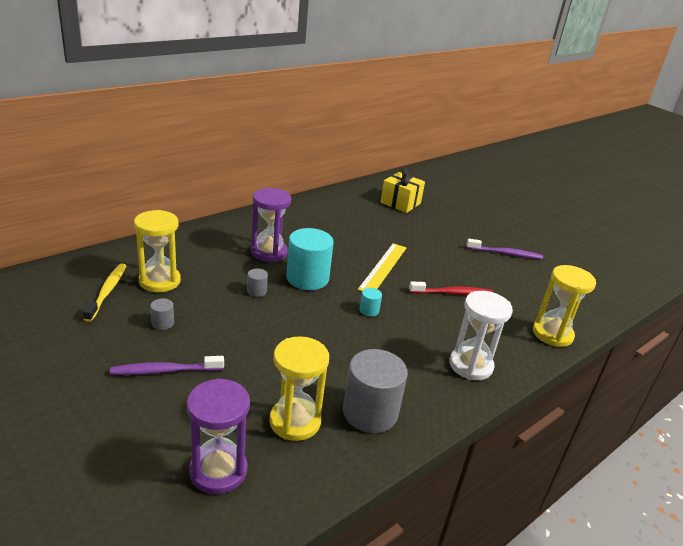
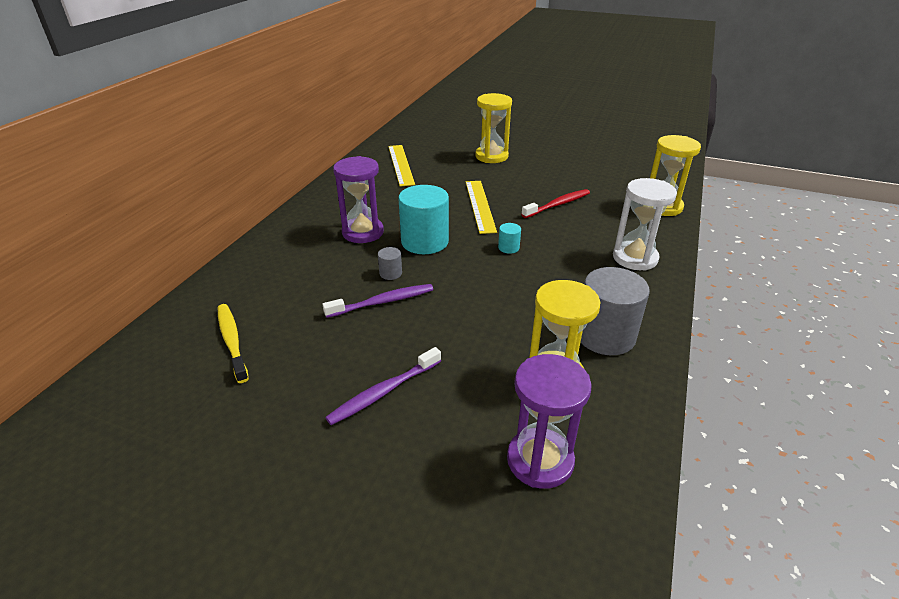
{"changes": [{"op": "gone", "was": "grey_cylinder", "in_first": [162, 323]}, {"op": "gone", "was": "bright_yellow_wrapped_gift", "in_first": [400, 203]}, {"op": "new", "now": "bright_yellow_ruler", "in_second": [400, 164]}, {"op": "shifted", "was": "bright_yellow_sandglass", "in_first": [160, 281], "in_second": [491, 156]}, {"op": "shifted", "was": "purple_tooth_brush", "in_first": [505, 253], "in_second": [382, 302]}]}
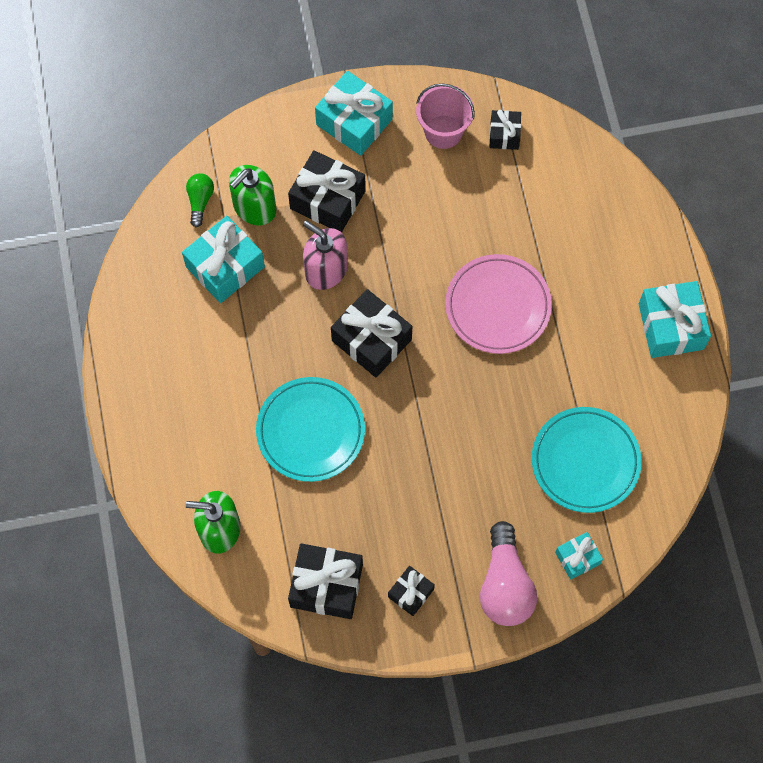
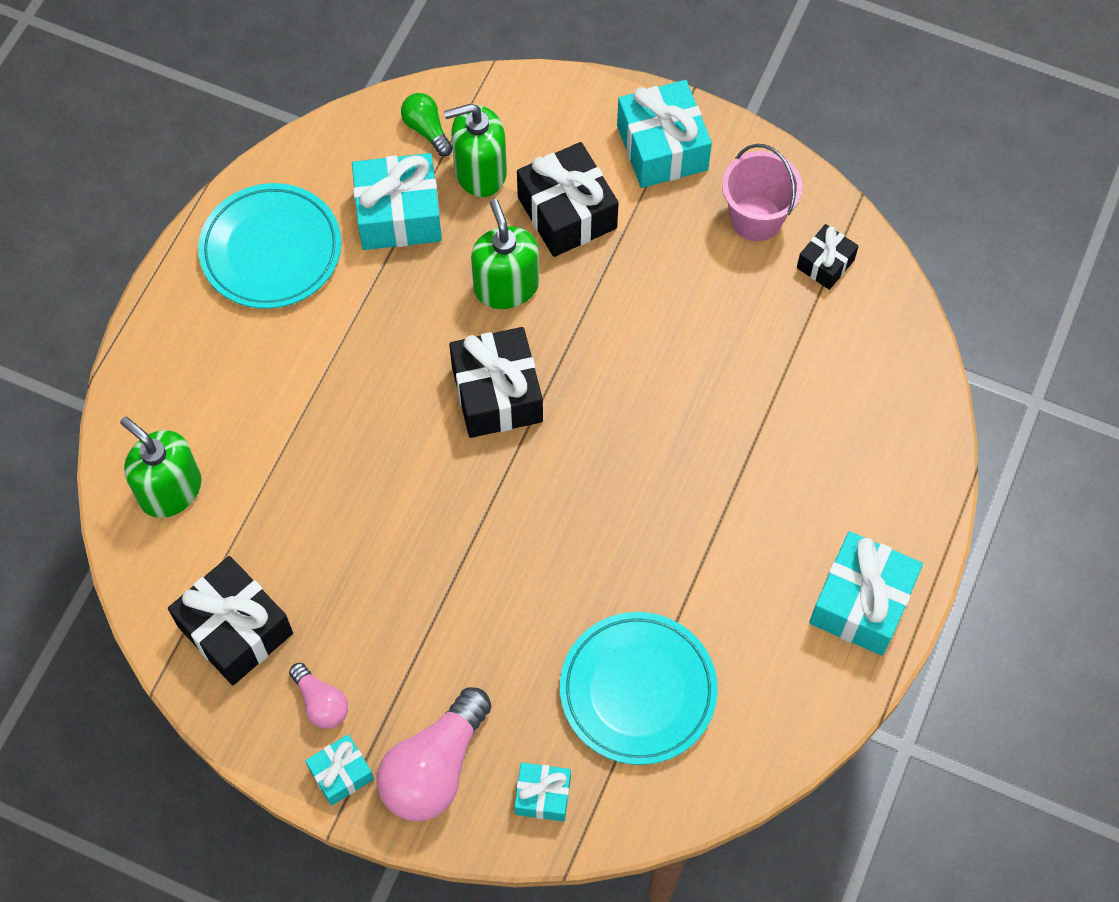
{"changes": [{"op": "gone", "was": "rose-pink_plate", "in_first": [497, 306]}, {"op": "new", "now": "teal_wrapped_gift", "in_second": [341, 774]}, {"op": "shifted", "was": "teal_plate", "in_first": [310, 431], "in_second": [271, 250]}, {"op": "swapped", "was": "black_wrapped_gift", "now": "rose-pink_bulb", "in_first": [411, 593], "in_second": [321, 703]}, {"op": "repainted", "was": "rose-pink_soap_pump", "now": "leaf-green_soap_pump", "in_first": [326, 270], "in_second": [506, 286]}, {"op": "rotated", "was": "leaf-green_bulb", "in_first": [200, 201], "in_second": [426, 130], "clockwise": -75}]}
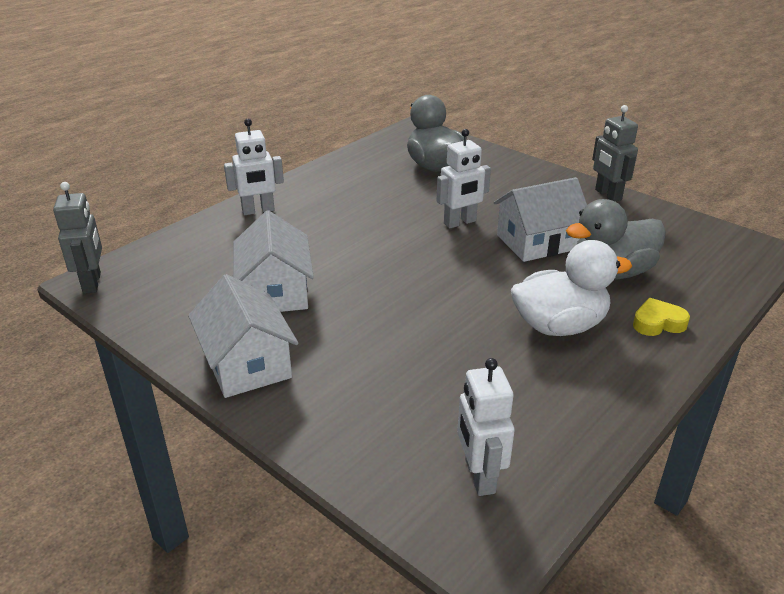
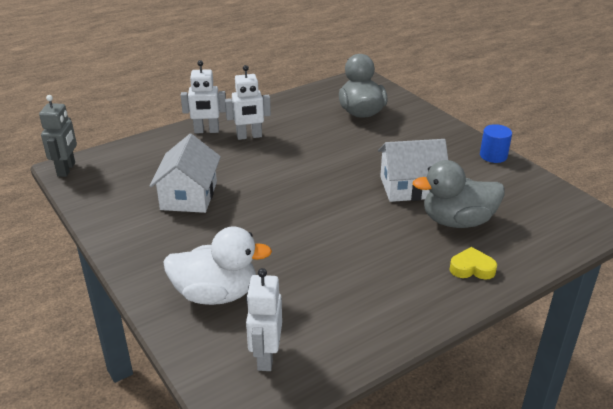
{"changes": [{"op": "gone", "was": "pure_white_toy_house", "in_first": [247, 363]}, {"op": "shifted", "was": "pure_white_robot", "in_first": [460, 222], "in_second": [249, 136]}, {"op": "shifted", "was": "pure_white_duck", "in_first": [559, 326], "in_second": [216, 294]}, {"op": "swapped", "was": "grey_robot", "now": "royal_blue_cylinder", "in_first": [607, 195], "in_second": [493, 156]}]}
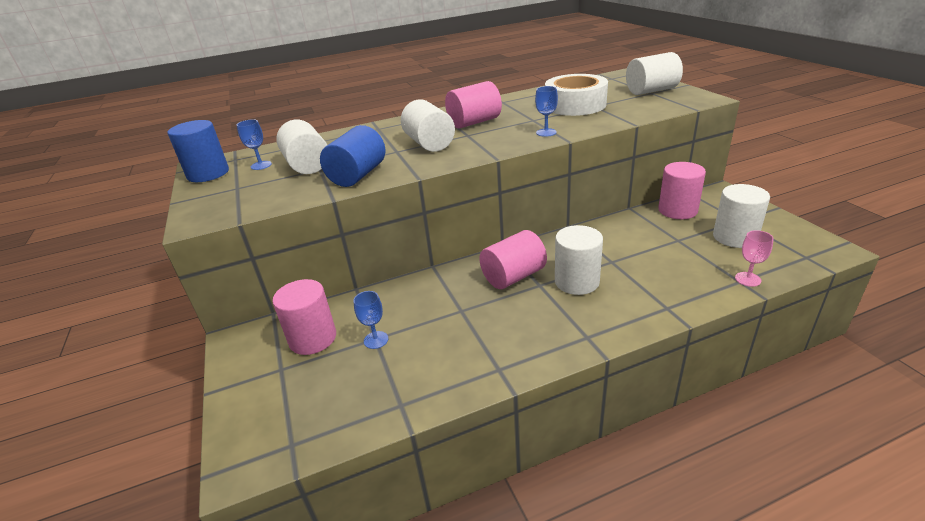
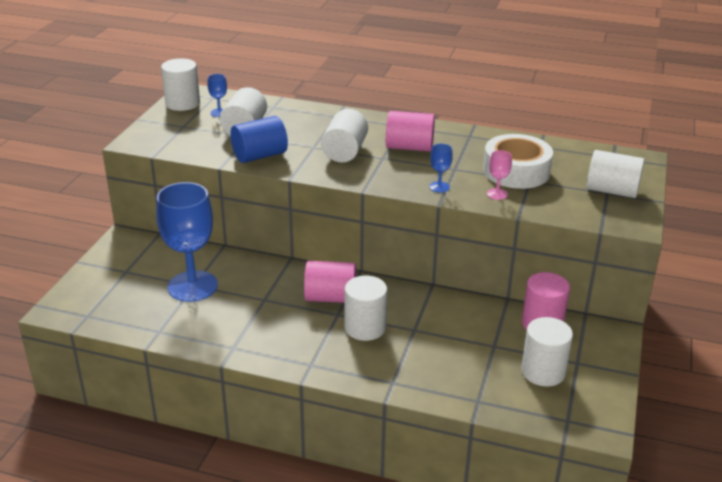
{"changes": [{"op": "gone", "was": "rose-pink_cylinder", "in_first": [313, 338]}, {"op": "shifted", "was": "rose-pink_wine_glass", "in_first": [748, 279], "in_second": [497, 194]}, {"op": "repainted", "was": "royal_blue_cylinder", "now": "pure_white_cylinder", "in_first": [208, 174], "in_second": [182, 103]}, {"op": "scaled", "was": "royal_blue_wine_glass", "in_first": [376, 340], "in_second": [192, 286], "ratio": 2.46}]}
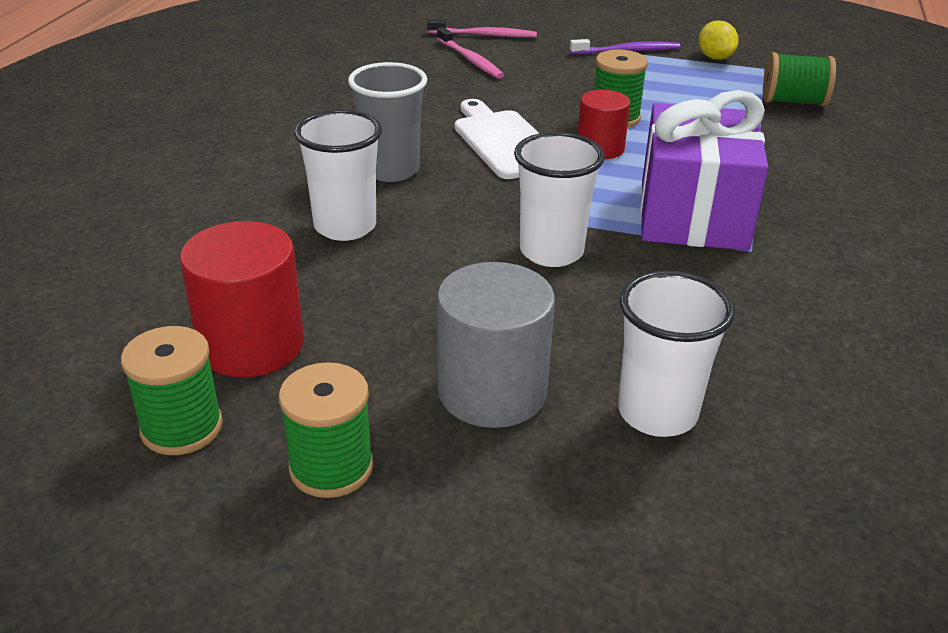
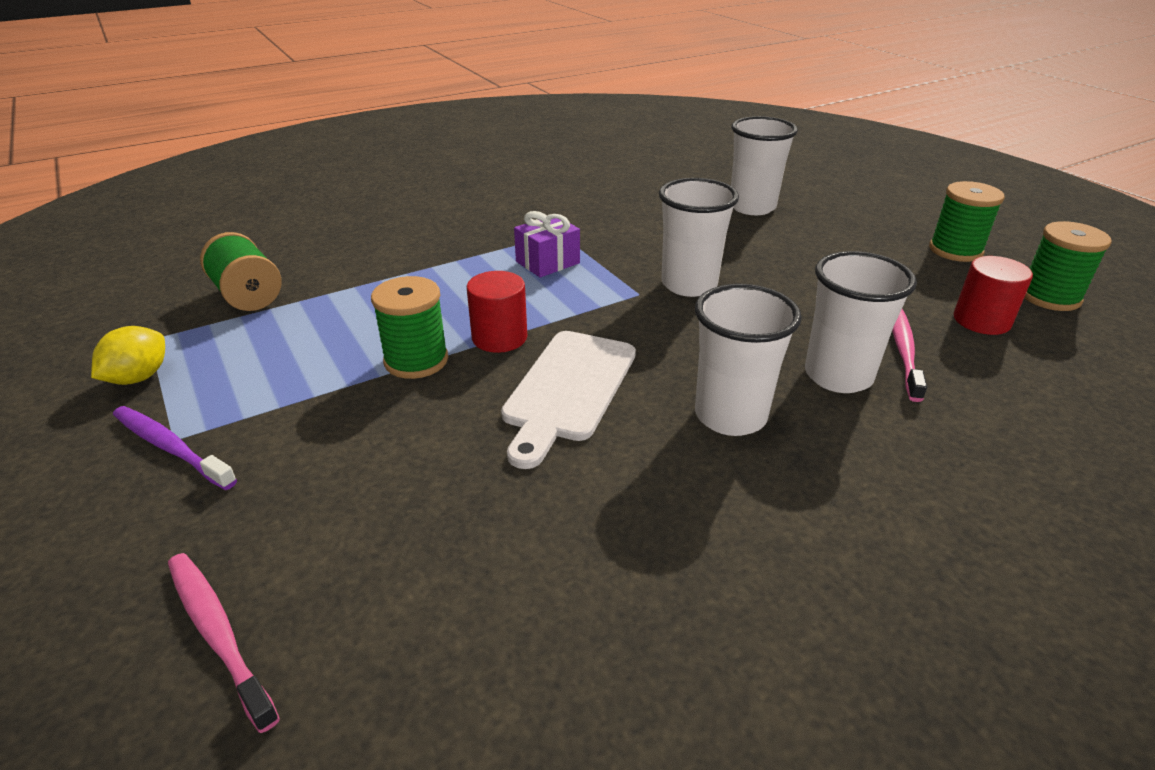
{"changes": [{"op": "gone", "was": "grey_cylinder", "in_first": [492, 391]}, {"op": "shifted", "was": "rose-pink_tooth_brush", "in_first": [470, 60], "in_second": [903, 351]}, {"op": "repainted", "was": "grey_beaker", "now": "pure_white_beaker", "in_first": [391, 170], "in_second": [730, 416]}, {"op": "scaled", "was": "red_cylinder", "in_first": [251, 345], "in_second": [981, 321], "ratio": 0.63}, {"op": "scaled", "was": "purple_wrapped_gift", "in_first": [693, 215], "in_second": [547, 262], "ratio": 0.47}]}
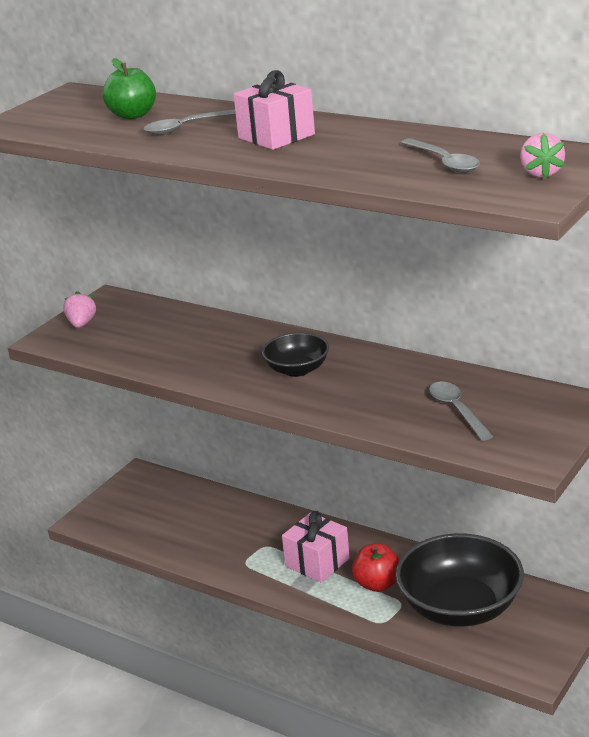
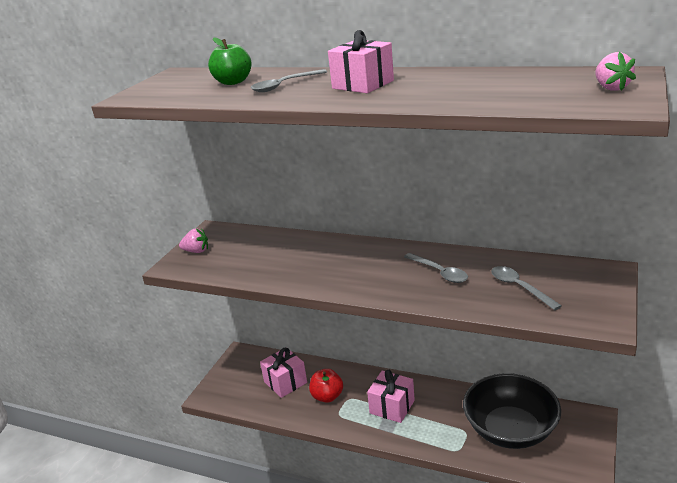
{"changes": [{"op": "gone", "was": "black_bowl", "in_first": [297, 370]}, {"op": "new", "now": "rose-pink_wrapped_gift", "in_second": [285, 382]}, {"op": "shifted", "was": "red_apple", "in_first": [377, 584], "in_second": [327, 396]}, {"op": "shifted", "was": "grey_tablespoon", "in_first": [444, 162], "in_second": [439, 272]}, {"op": "rotated", "was": "rose-pink_strawberry", "in_first": [81, 324], "in_second": [196, 251], "clockwise": 105}]}
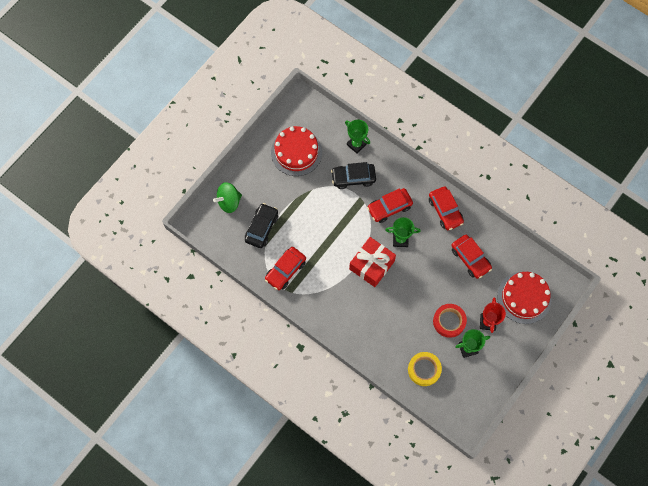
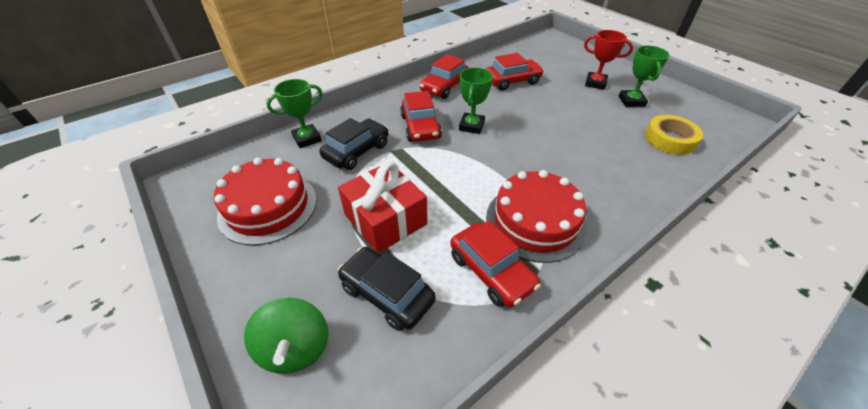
{"changes": [{"op": "gone", "was": "red_roll_of_tape", "in_first": [449, 321]}, {"op": "shifted", "was": "red_wrapped_gift", "in_first": [371, 265], "in_second": [385, 219]}, {"op": "shifted", "was": "red_layer_cake", "in_first": [524, 297], "in_second": [535, 221]}, {"op": "rotated", "was": "black_car", "in_first": [353, 178], "in_second": [357, 151], "clockwise": -150}, {"op": "rotated", "was": "red_car", "in_first": [445, 211], "in_second": [444, 87], "clockwise": 135}]}
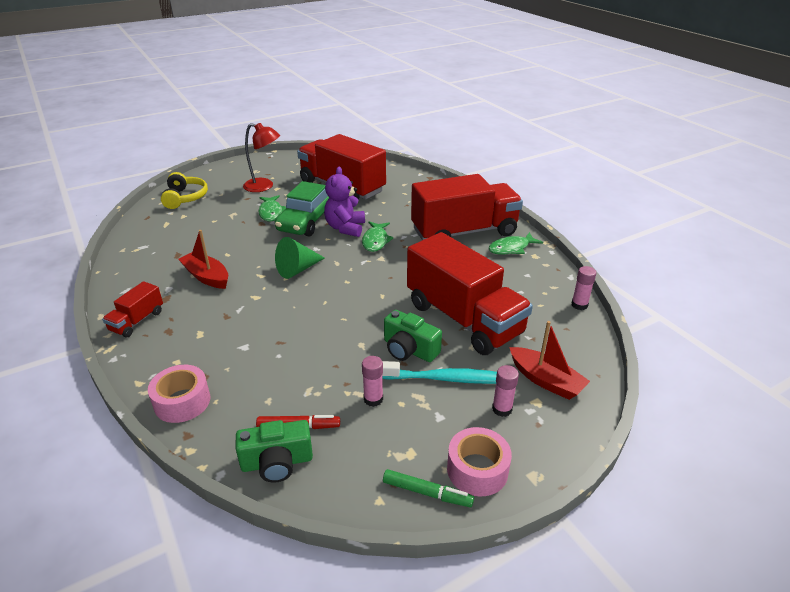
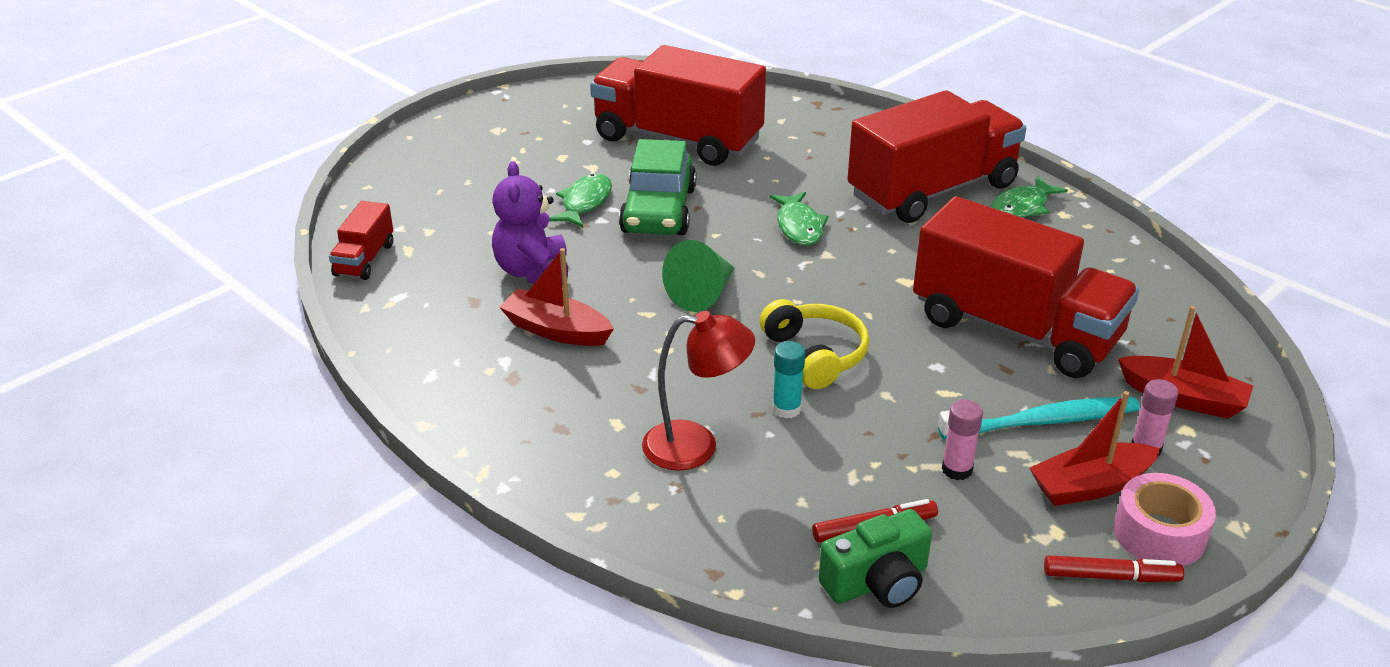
{"changes": [{"op": "gone", "was": "rose-pink_roll_of_tape", "in_first": [182, 401]}, {"op": "gone", "was": "leaf-green_photo_camera", "in_first": [409, 349]}, {"op": "gone", "was": "rose-pink_glue_stick", "in_first": [579, 305]}, {"op": "new", "now": "teal_glue_stick", "in_second": [786, 409]}, {"op": "new", "now": "red_toy_boat", "in_second": [1090, 486]}, {"op": "shifted", "was": "red_toy_truck", "in_first": [137, 321], "in_second": [364, 259]}, {"op": "shifted", "was": "bright_yellow_over-ear_headphones", "in_first": [185, 198], "in_second": [815, 355]}, {"op": "shifted", "was": "red_reading_lamp", "in_first": [264, 186], "in_second": [696, 446]}, {"op": "shifted", "was": "purple_teddy_bear", "in_first": [345, 228], "in_second": [533, 271]}, {"op": "repainted", "was": "leaf-green_marker_pen", "now": "red_marker_pen", "in_first": [427, 493], "in_second": [1111, 577]}, {"op": "rotated", "was": "leaf-green_fish_figure", "in_first": [271, 212], "in_second": [585, 202], "clockwise": -135}]}
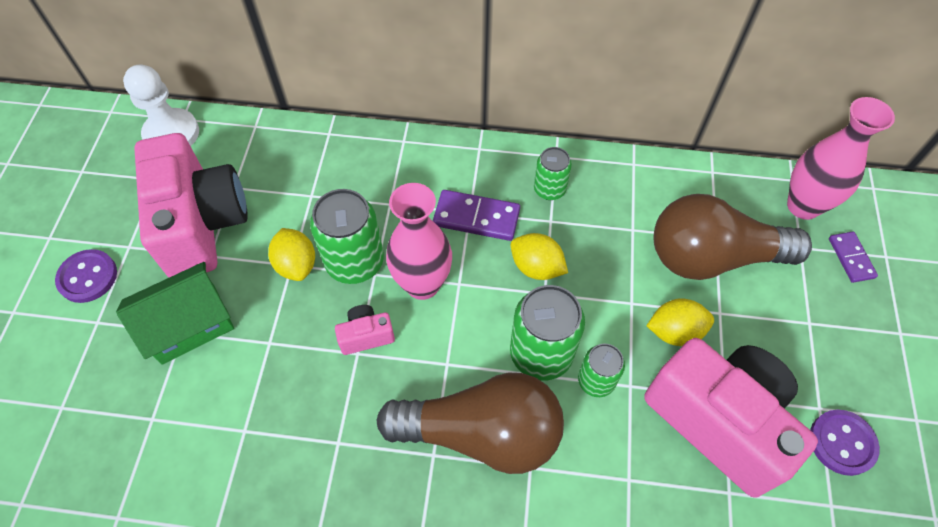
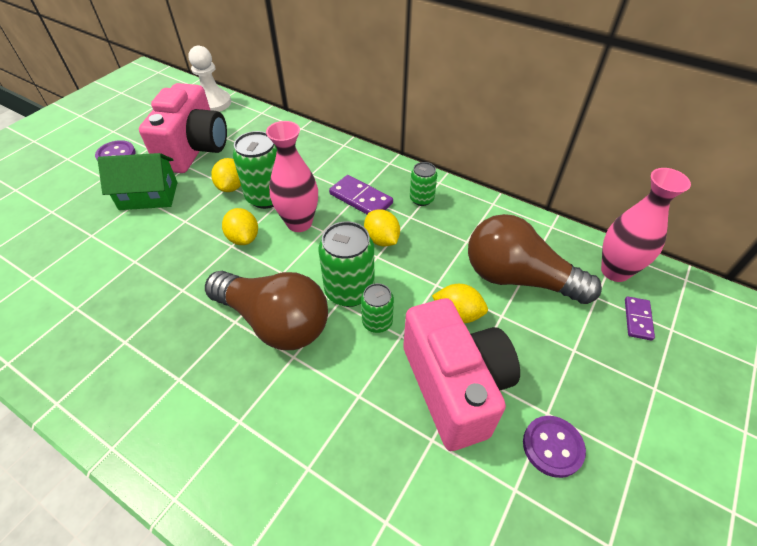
{"changes": [{"op": "swapped", "was": "rose-pink_photo_camera", "now": "bright_yellow_lemon", "in_first": [366, 336], "in_second": [243, 238]}]}
